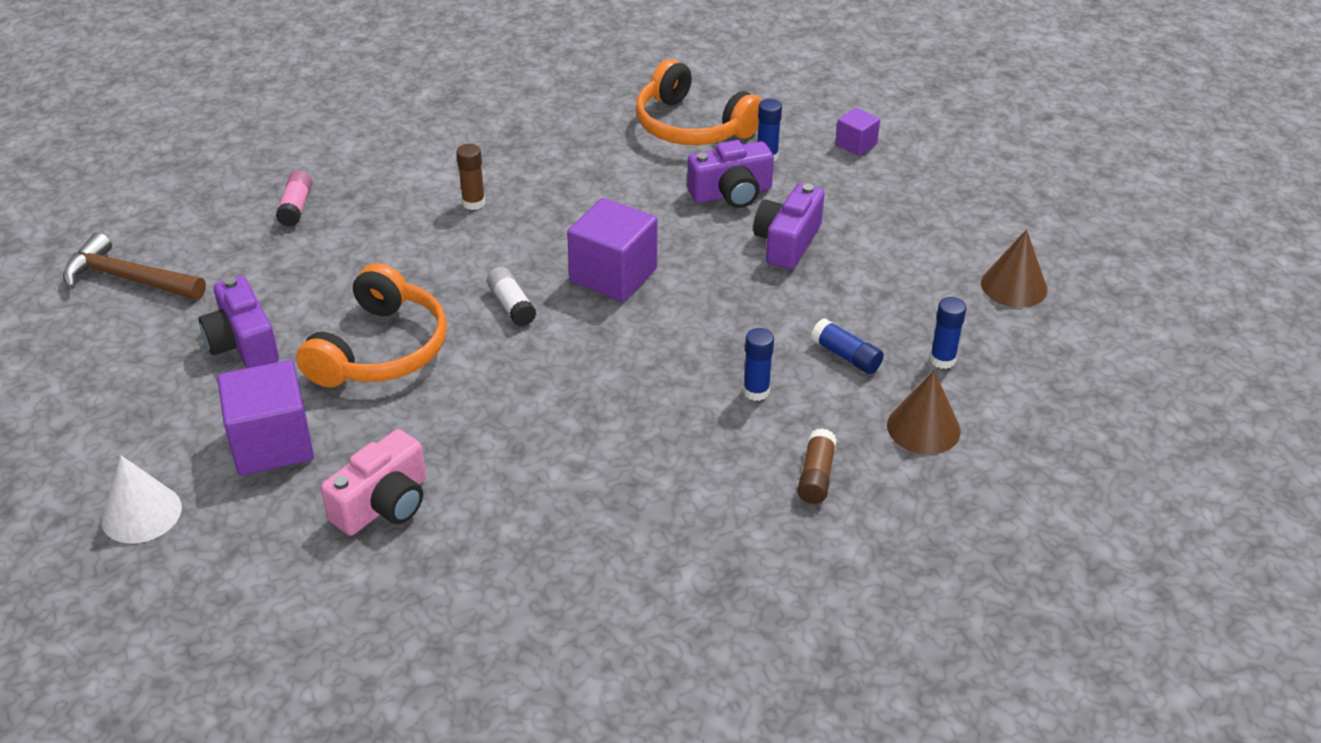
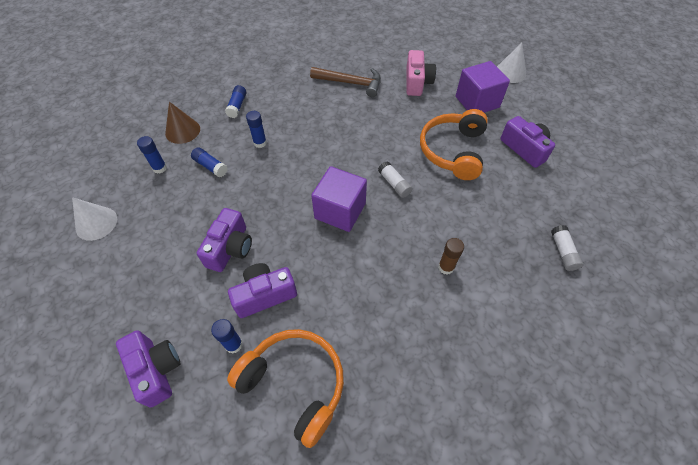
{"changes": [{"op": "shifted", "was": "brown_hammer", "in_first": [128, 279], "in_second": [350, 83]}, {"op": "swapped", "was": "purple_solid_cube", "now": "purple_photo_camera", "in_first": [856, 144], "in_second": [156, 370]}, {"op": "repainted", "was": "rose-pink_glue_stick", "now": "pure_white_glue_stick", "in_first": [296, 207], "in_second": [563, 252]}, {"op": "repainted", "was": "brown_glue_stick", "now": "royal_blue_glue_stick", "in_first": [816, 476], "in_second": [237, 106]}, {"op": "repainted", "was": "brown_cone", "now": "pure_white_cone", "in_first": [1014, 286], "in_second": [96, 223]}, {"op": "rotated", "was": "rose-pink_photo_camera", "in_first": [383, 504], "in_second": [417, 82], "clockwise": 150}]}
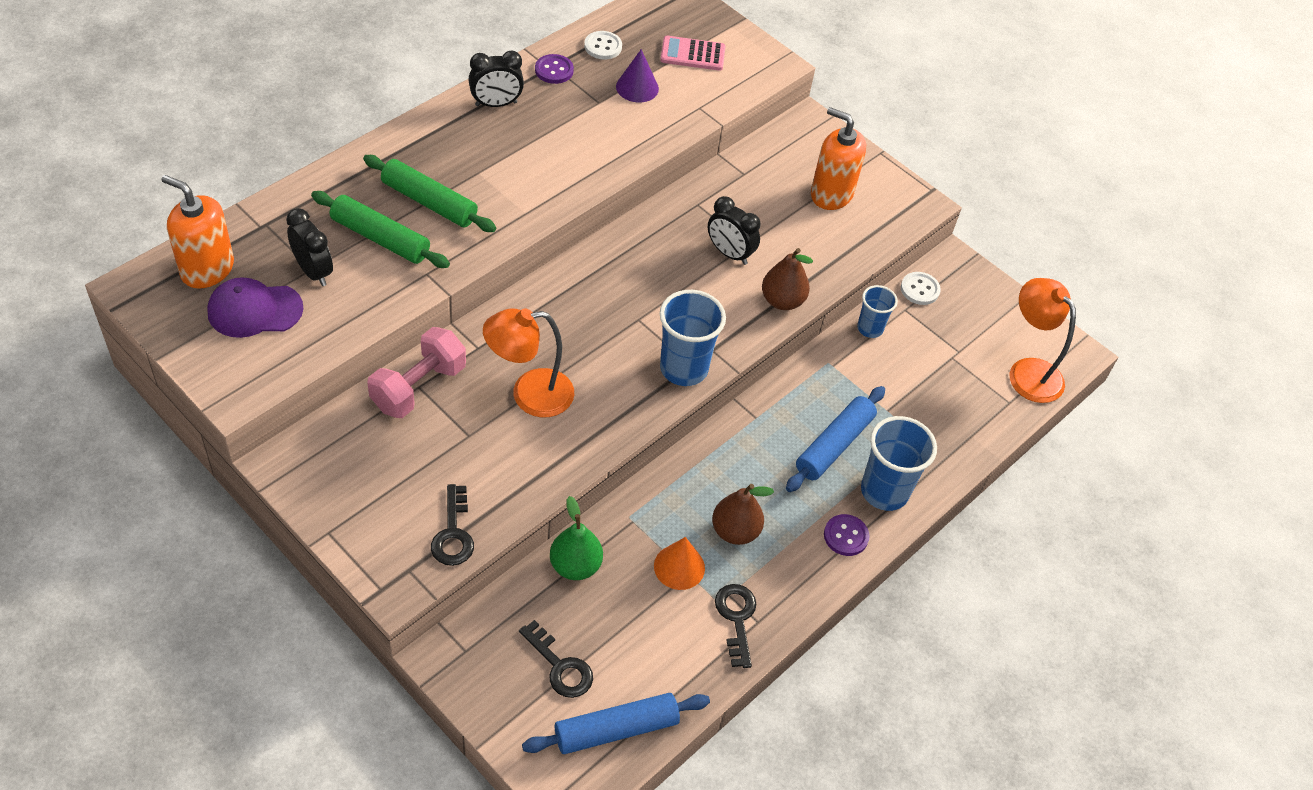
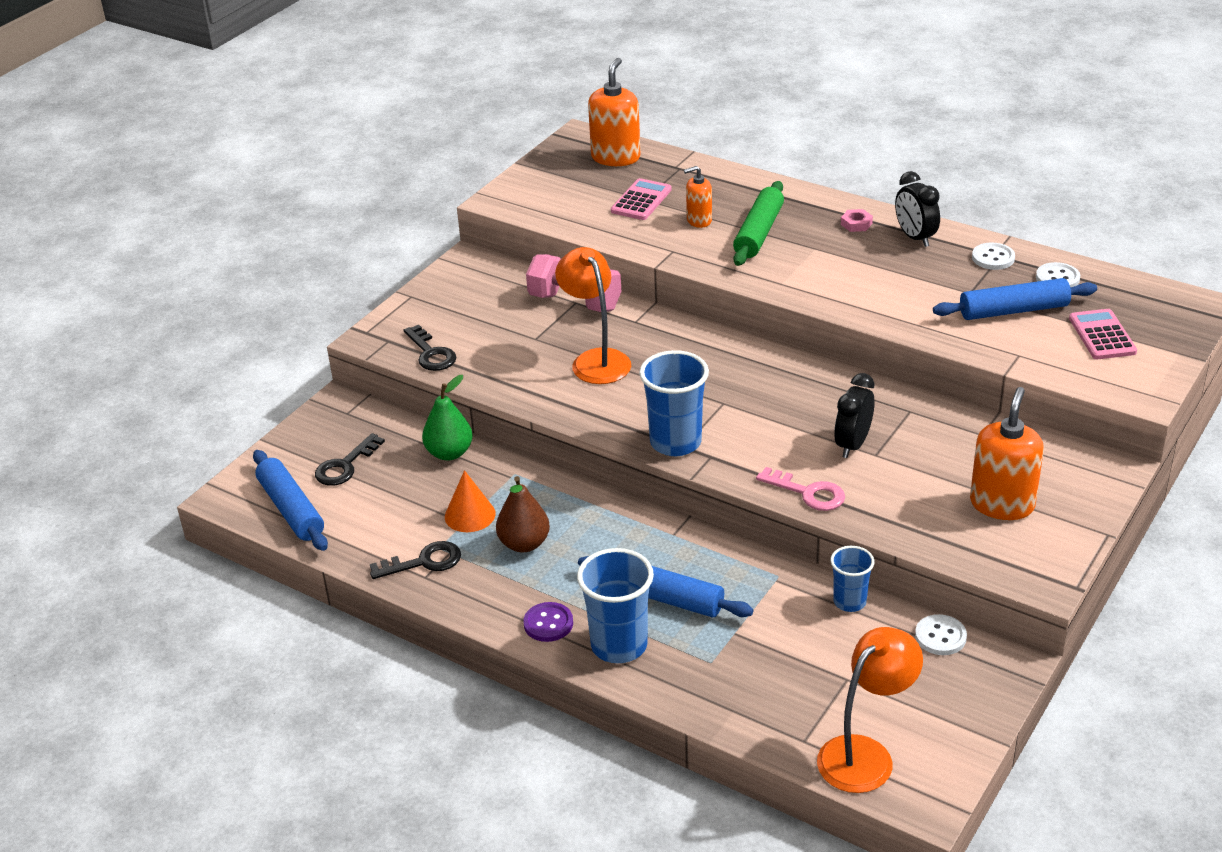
{"changes": [{"op": "gone", "was": "purple_cap", "in_first": [254, 310]}, {"op": "new", "now": "rose-pink_hex_nut", "in_second": [856, 224]}, {"op": "swapped", "was": "black_clock", "now": "rose-pink_adding_machine", "in_first": [313, 271], "in_second": [641, 200]}, {"op": "swapped", "was": "leaf-green_dough_roller", "now": "orange-coloured_soap_pump", "in_first": [380, 238], "in_second": [699, 220]}, {"op": "swapped", "was": "purple_cone", "now": "royal_blue_dough_roller", "in_first": [637, 87], "in_second": [1013, 310]}, {"op": "swapped", "was": "brown_pear", "now": "rose-pink_door_key", "in_first": [782, 301], "in_second": [808, 493]}, {"op": "repainted", "was": "purple_button", "now": "pure_white_button", "in_first": [554, 70], "in_second": [993, 258]}, {"op": "rotated", "was": "black_door_key", "in_first": [453, 533], "in_second": [431, 353], "clockwise": -105}]}
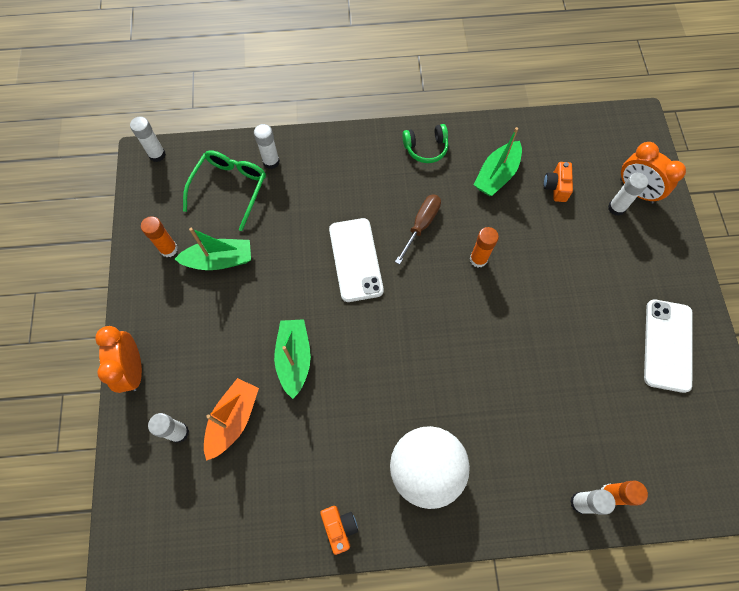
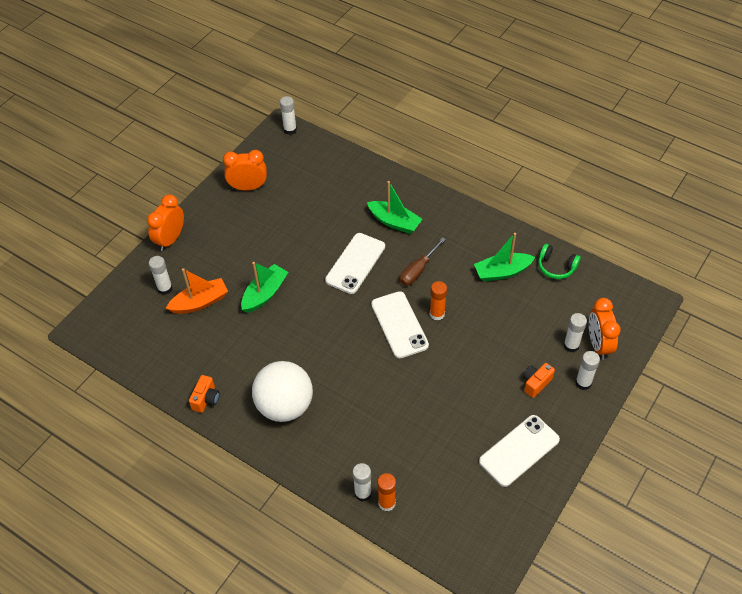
{"changes": [{"op": "gone", "was": "leaf-green_glasses", "in_first": [229, 189]}, {"op": "new", "now": "pure_white_mobile_phone", "in_second": [399, 325]}, {"op": "shifted", "was": "leaf-green_toy_boat", "in_first": [219, 260], "in_second": [394, 222]}, {"op": "shifted", "was": "pure_white_glue_stick", "in_first": [271, 162], "in_second": [583, 383]}, {"op": "shifted", "was": "leaf-green_over-ear_headphones", "in_first": [426, 148], "in_second": [556, 267]}, {"op": "shifted", "was": "orange-coloured_photo_camera", "in_first": [556, 187], "in_second": [535, 383]}, {"op": "swapped", "was": "orange-coloured_glue_stick", "now": "orange-coloured_clock", "in_first": [169, 249], "in_second": [248, 187]}, {"op": "rotated", "was": "brown_screwdriver", "in_first": [421, 225], "in_second": [418, 270], "clockwise": 150}]}
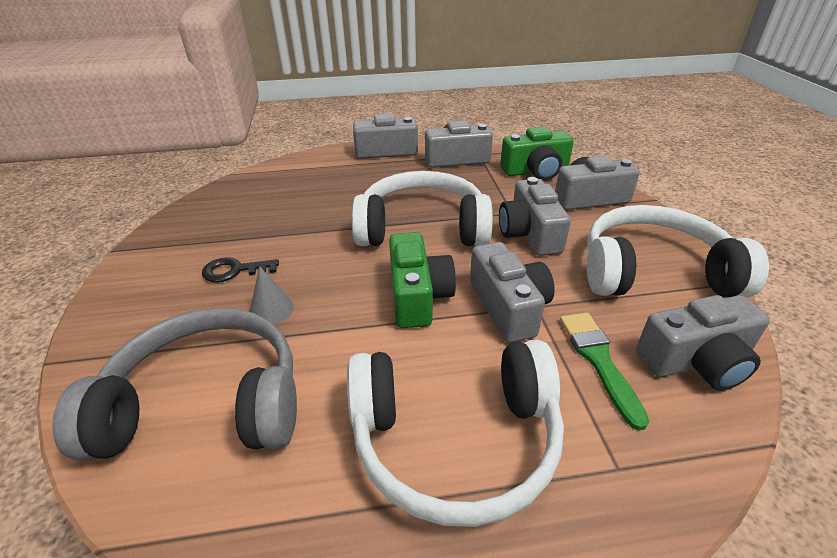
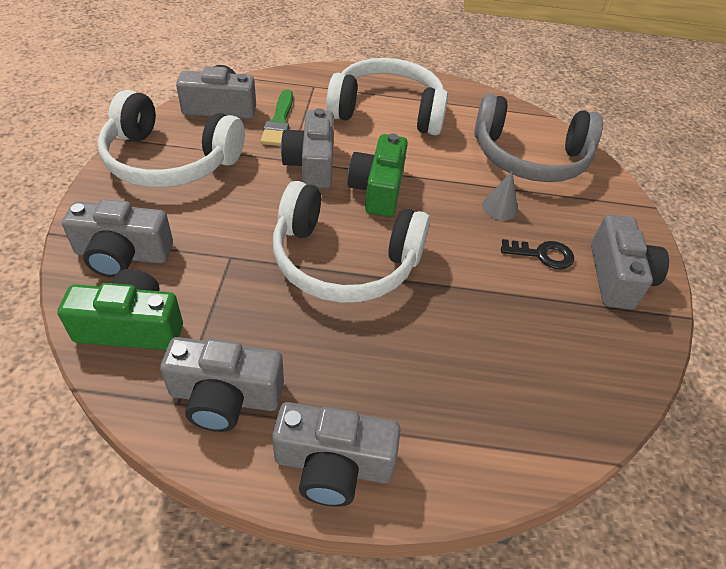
{"changes": [{"op": "shifted", "was": "grey_photo_camera", "in_first": [530, 234], "in_second": [617, 277]}]}
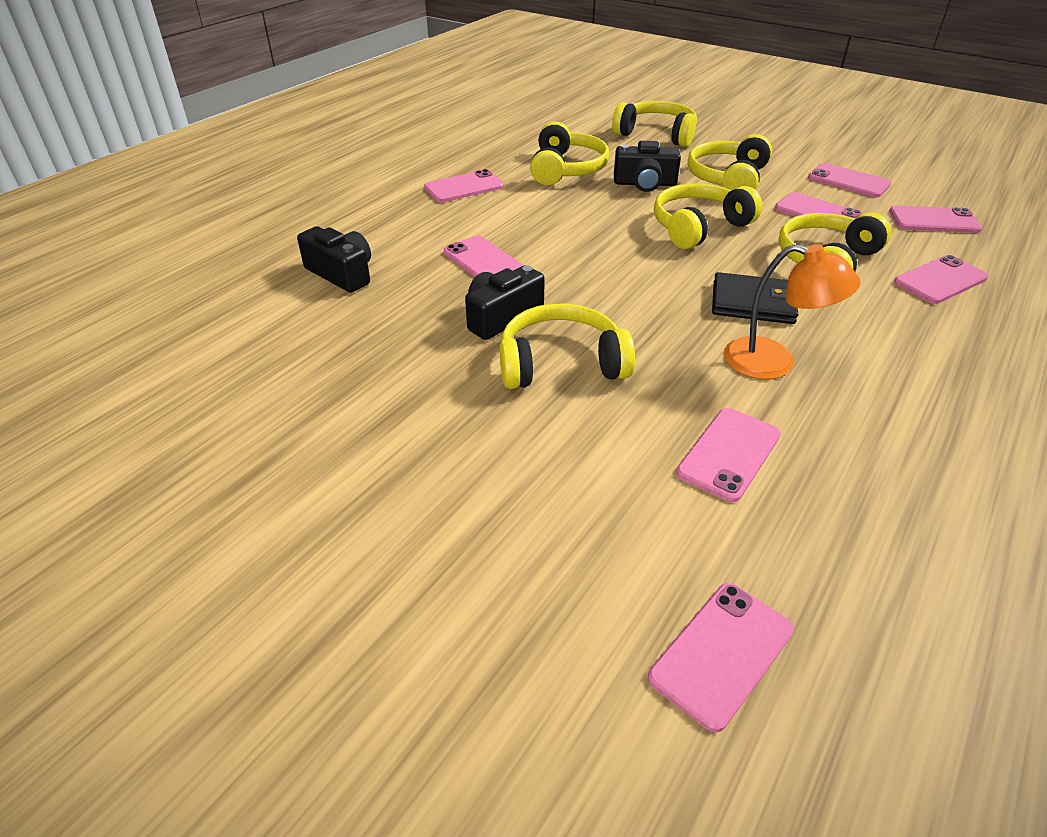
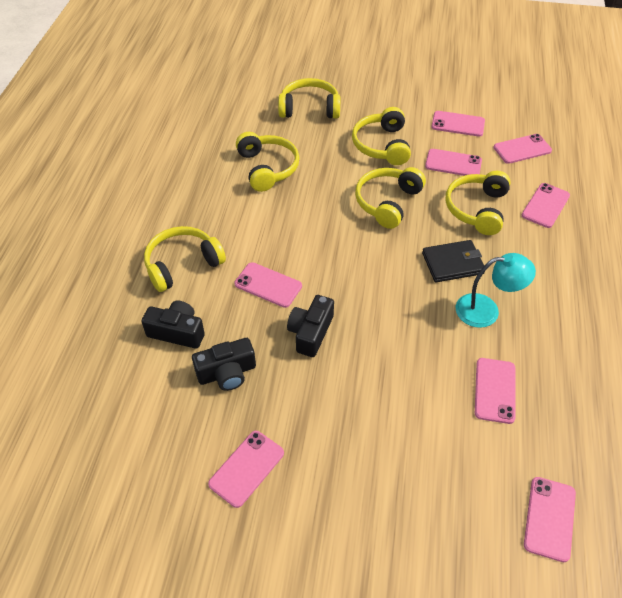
{"changes": [{"op": "shifted", "was": "rose-pink_mobile_phone", "in_first": [464, 187], "in_second": [246, 468]}, {"op": "shifted", "was": "bright_yellow_over-ear_headphones", "in_first": [561, 363], "in_second": [182, 264]}, {"op": "shifted", "was": "black_photo_camera", "in_first": [644, 184], "in_second": [227, 373]}, {"op": "repainted", "was": "orange-coloured_reading_lamp", "now": "teal_reading_lamp", "in_first": [774, 362], "in_second": [486, 310]}]}
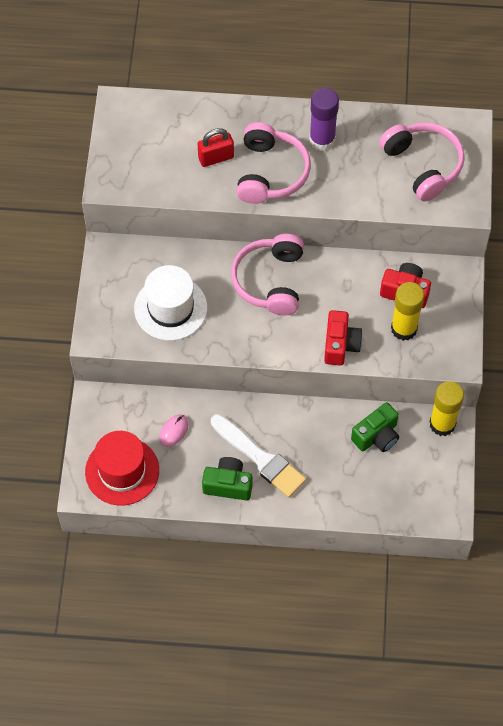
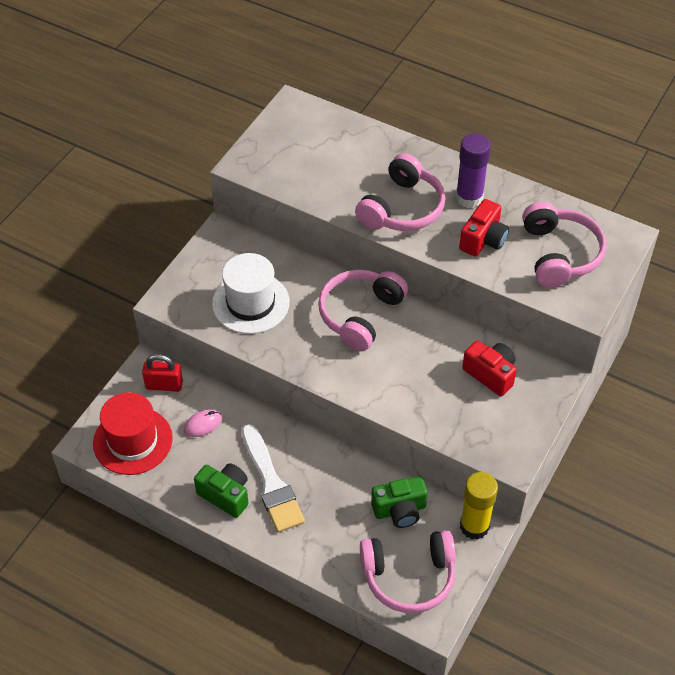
{"changes": [{"op": "gone", "was": "bright_yellow_glue_stick", "in_first": [404, 329]}, {"op": "new", "now": "rose-pink_over-ear_headphones", "in_second": [409, 576]}, {"op": "shifted", "was": "red_lock", "in_first": [216, 158], "in_second": [164, 385]}, {"op": "shifted", "was": "red_photo_camera", "in_first": [340, 345], "in_second": [483, 240]}]}
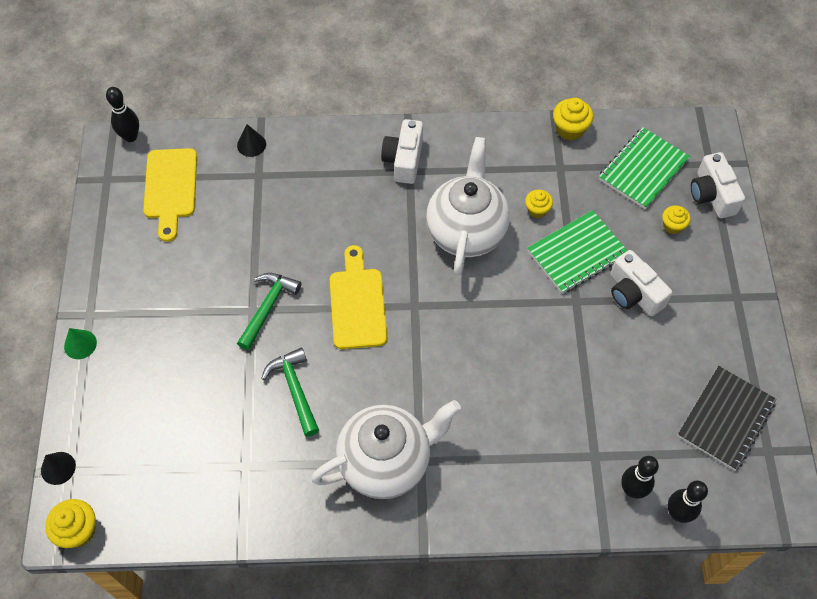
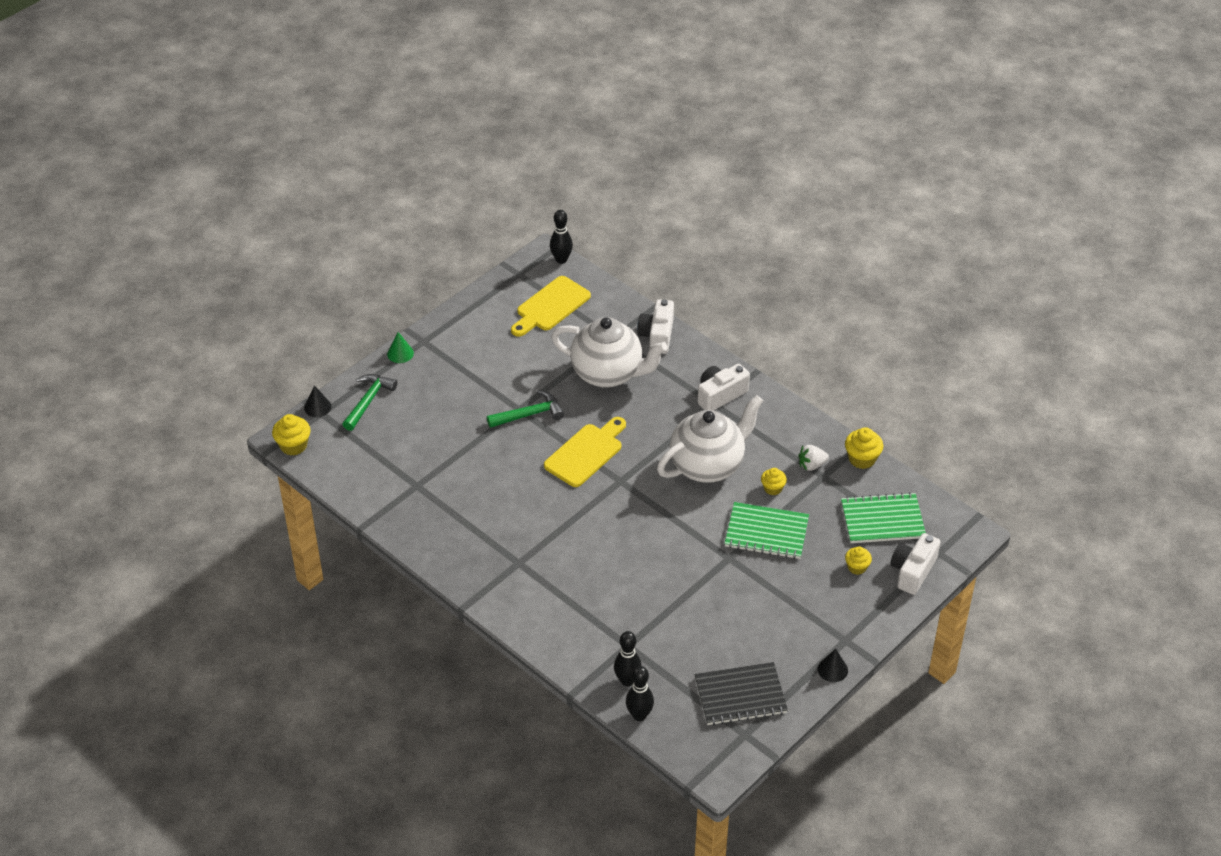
{"changes": [{"op": "new", "now": "pure_white_strawberry", "in_second": [811, 465]}, {"op": "shifted", "was": "black_cone", "in_first": [251, 144], "in_second": [832, 669]}, {"op": "shifted", "was": "leaf-green_hammer", "in_first": [295, 389], "in_second": [368, 401]}, {"op": "shifted", "was": "pure_white_tea_pot", "in_first": [386, 462], "in_second": [608, 374]}, {"op": "shifted", "was": "pure_white_photo_camera", "in_first": [634, 293], "in_second": [657, 335]}]}
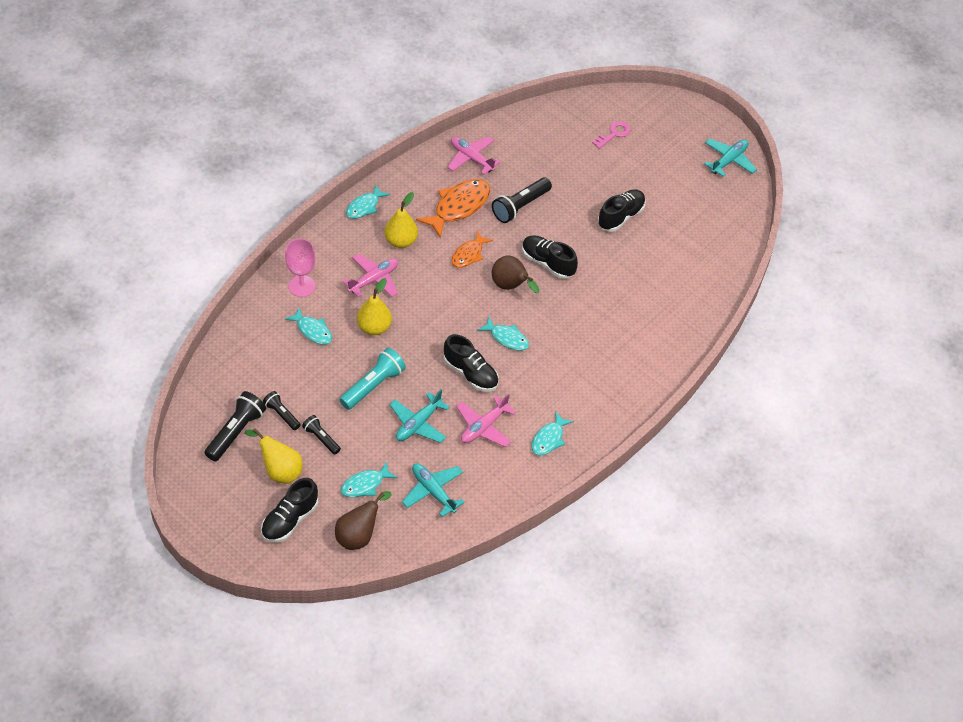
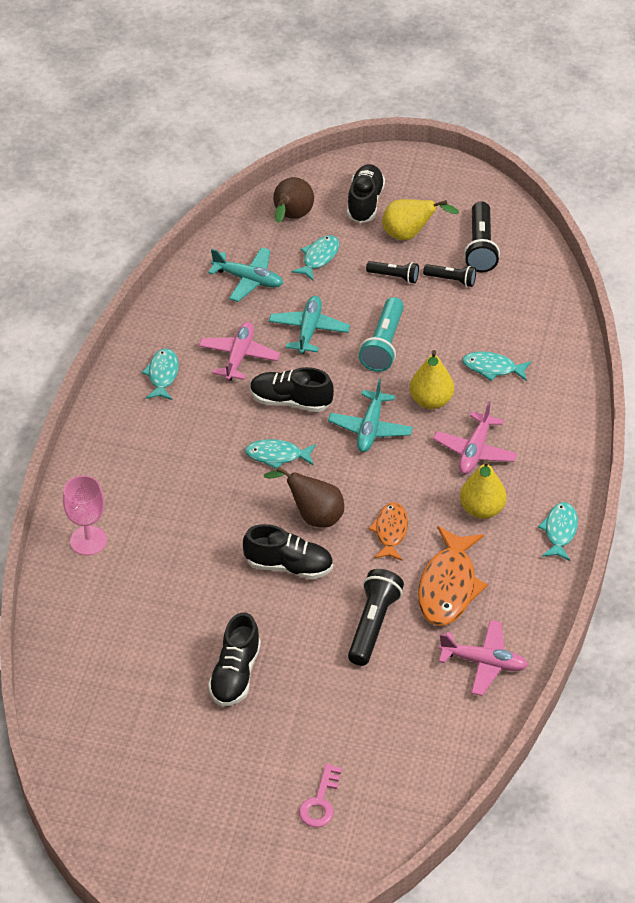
{"changes": [{"op": "shifted", "was": "rose-pink_wine_glass", "in_first": [302, 286], "in_second": [88, 540]}, {"op": "shifted", "was": "teal_aeroplane", "in_first": [728, 161], "in_second": [370, 428]}]}
